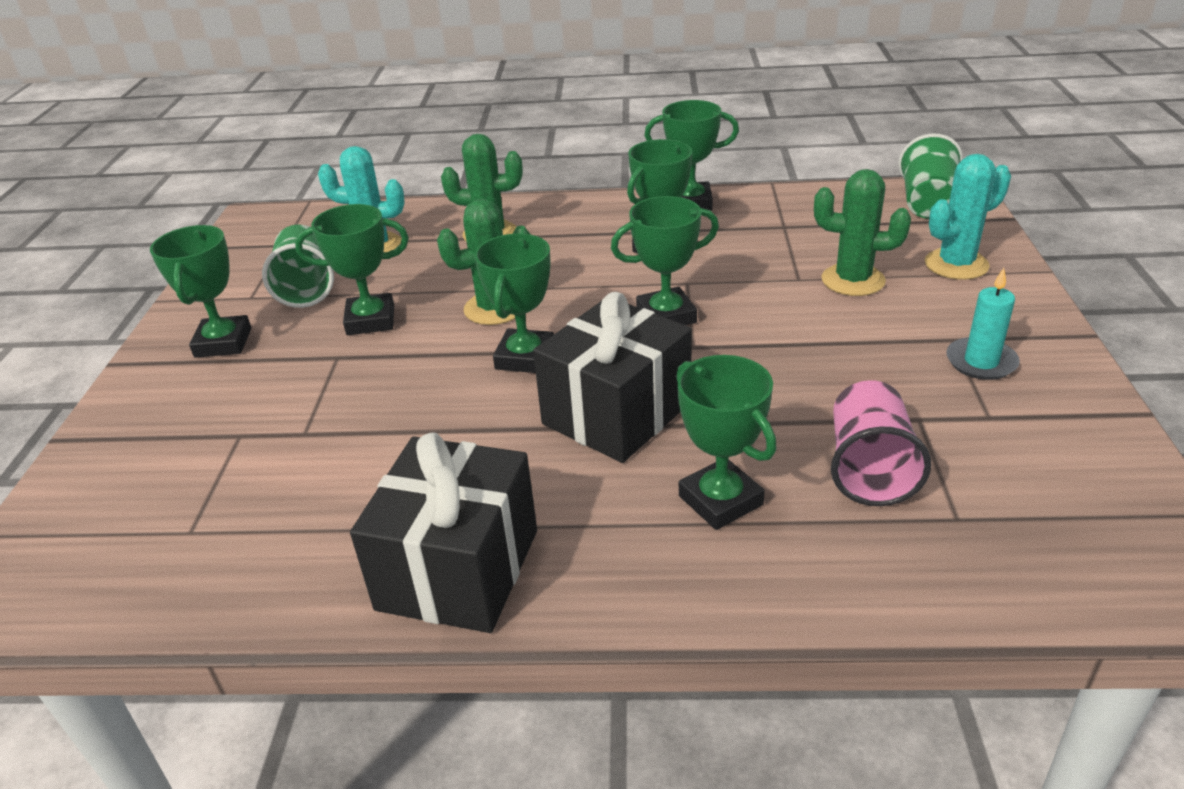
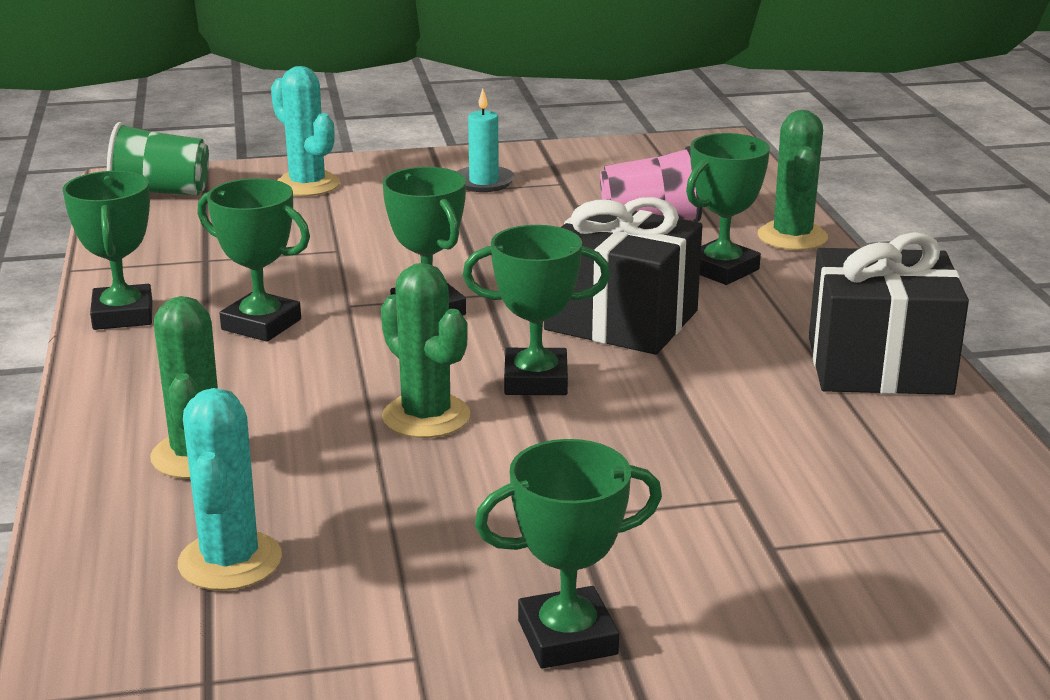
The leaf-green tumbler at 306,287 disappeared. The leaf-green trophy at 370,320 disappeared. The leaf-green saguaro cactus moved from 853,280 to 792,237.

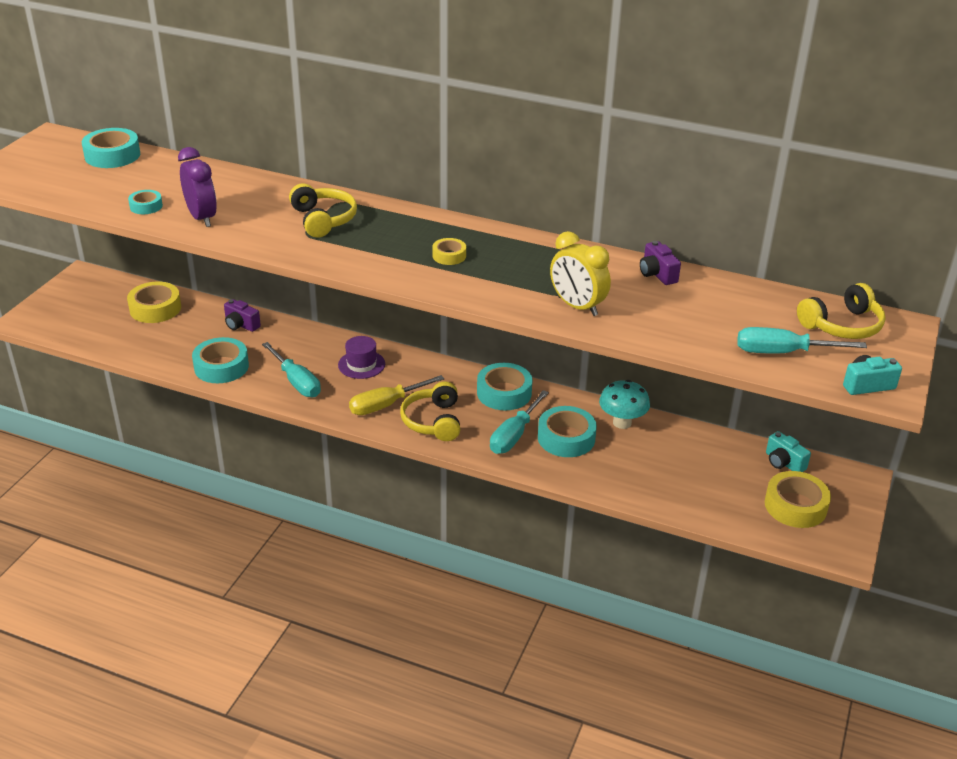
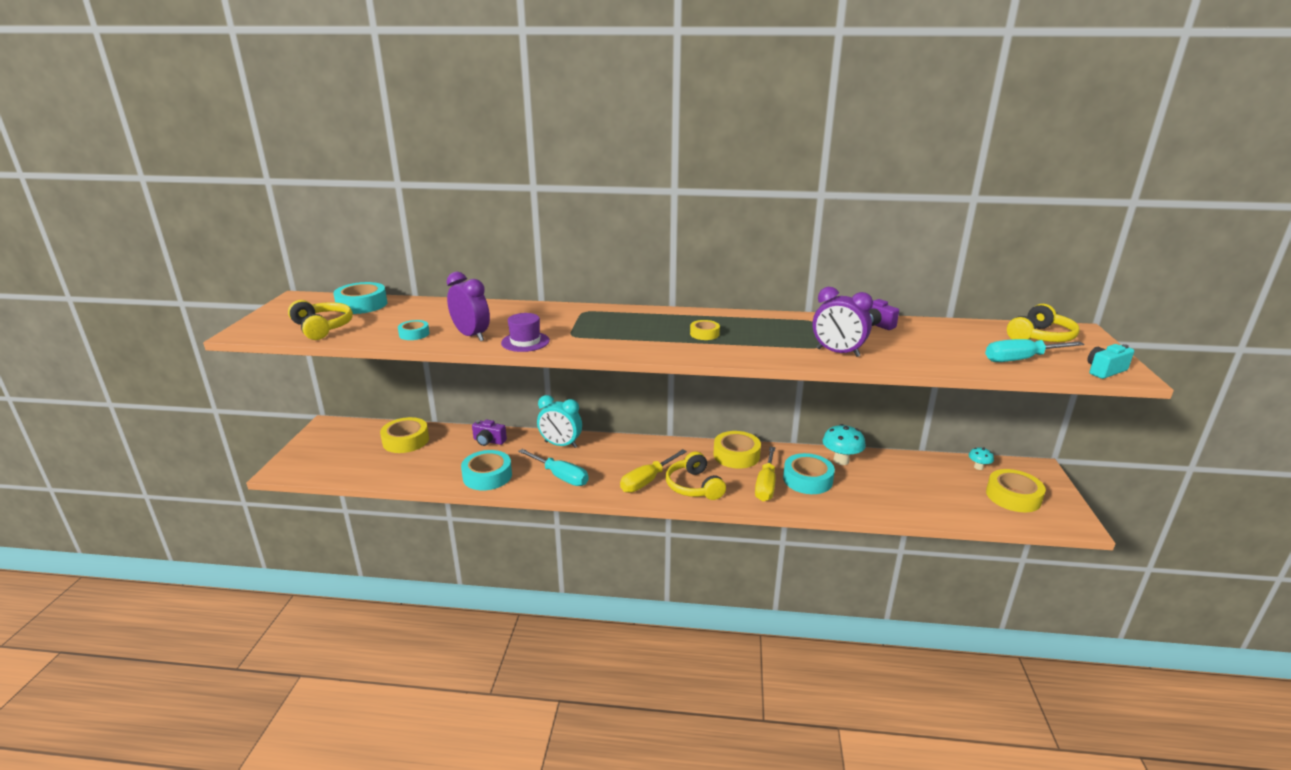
The turquoise bedside clock at 560,444 appeared. The golden over-ear headphones moved from 323,219 to 322,328. The royal purple hat moved from 361,364 to 525,342. The turquoise photo camera at 783,462 was replaced by the turquoise toadstool at 978,467. The turquoise tape at 504,393 became the golden tape at 736,455. The turquoise flat screwdriver at 514,435 became the golden flat screwdriver at 766,485. The golden bedside clock at 577,306 became the royal purple bedside clock at 837,352.

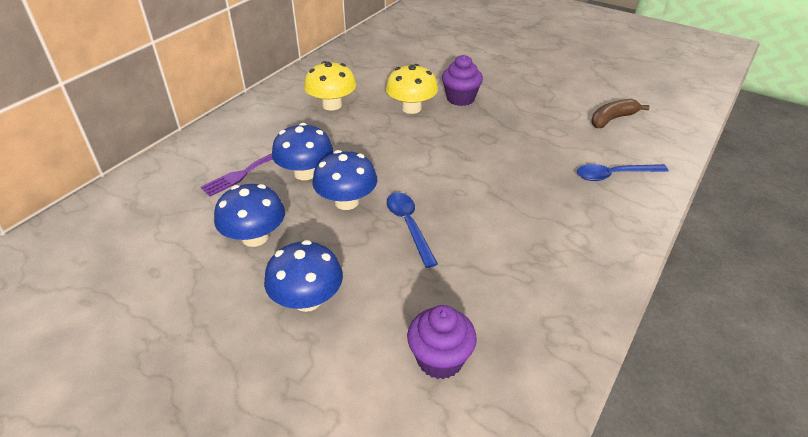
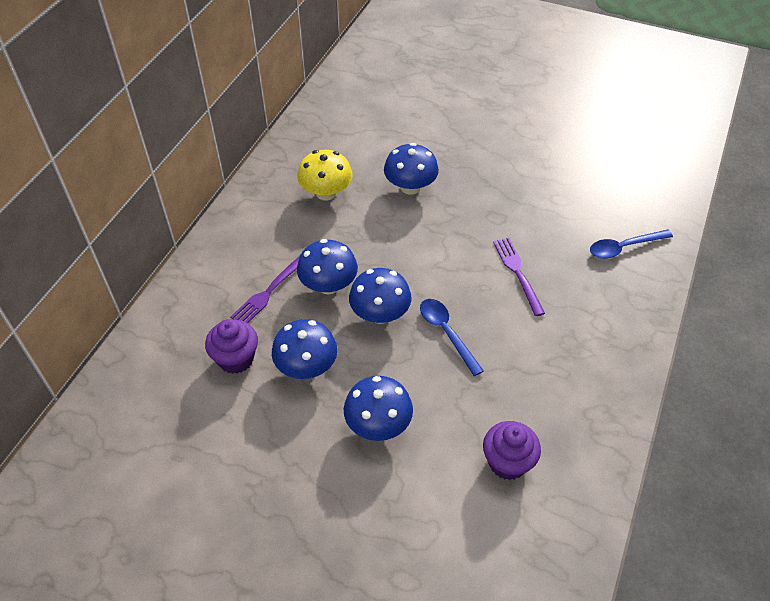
The russet banana at 612,119 disappeared. The royal purple dinner fork at 517,272 appeared. The royal purple cupcake moved from 460,98 to 236,359. The golden toadstool at 411,108 became the blue toadstool at 410,187.

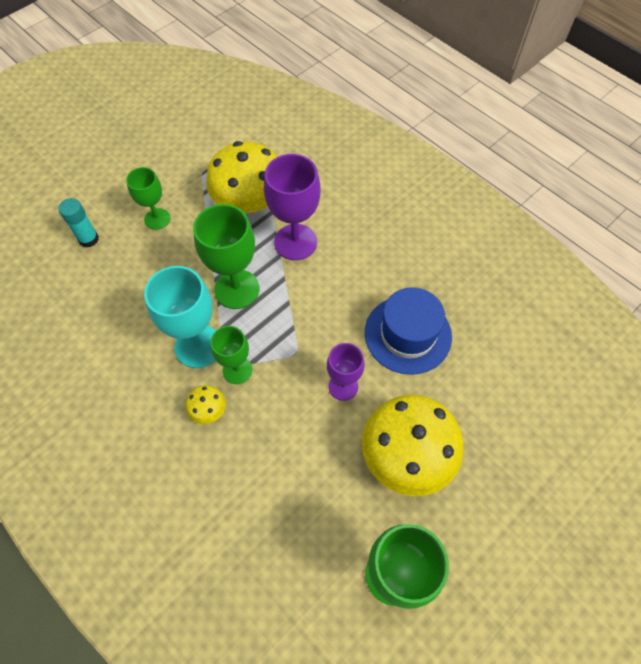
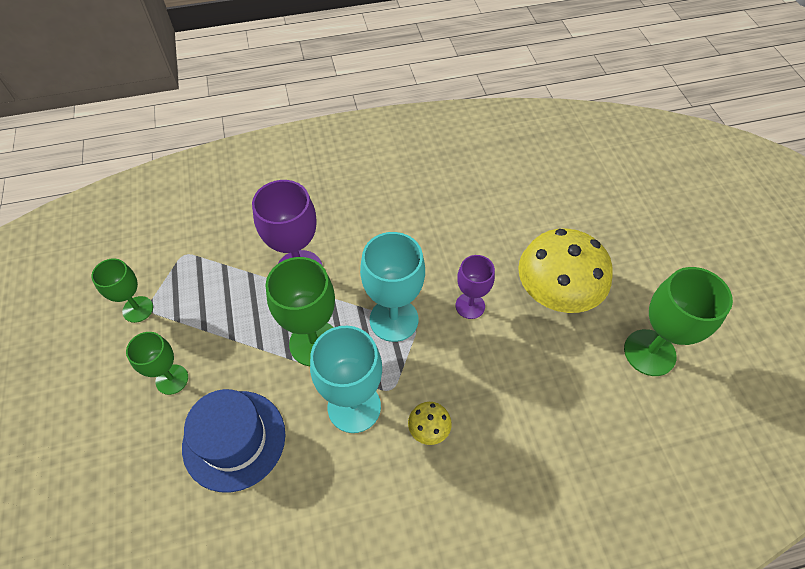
The turquoise glue stick at 88,239 disappeared. The golden toadstool at 250,202 disappeared. The turquoise goblet at 394,319 appeared. The leaf-green goblet moved from 237,370 to 138,309. The blue hat moved from 407,334 to 234,440.

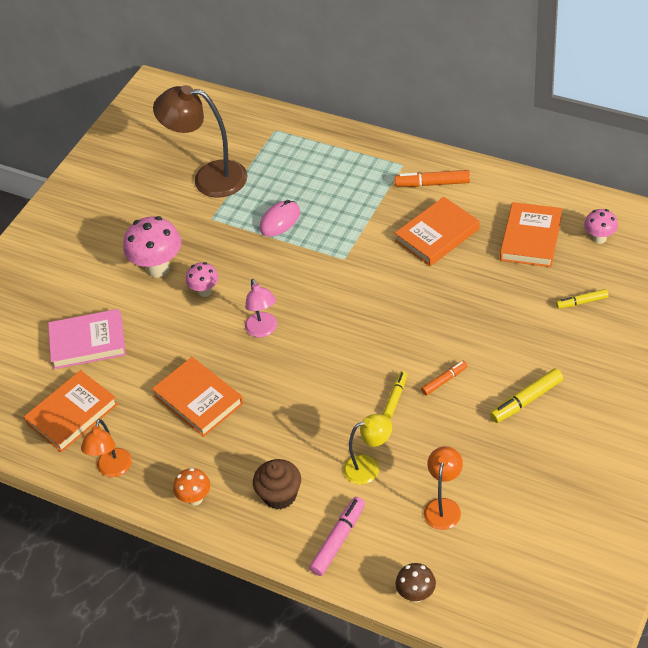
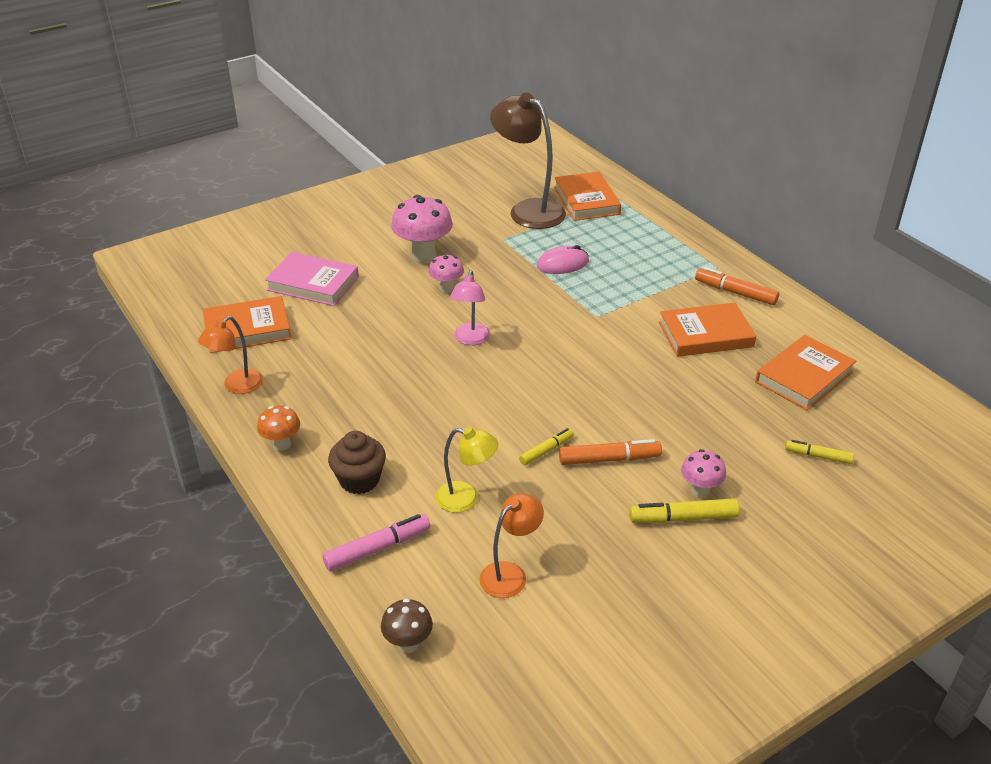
The orange hardback moved from 198,400 to 586,200. The rose-pink toadstool moved from 599,238 to 700,490. The orange marker at 444,381 changed to 1.55 times the size.

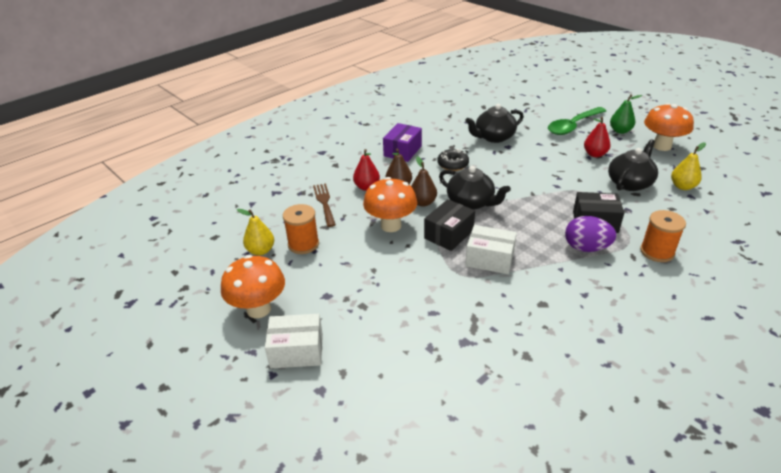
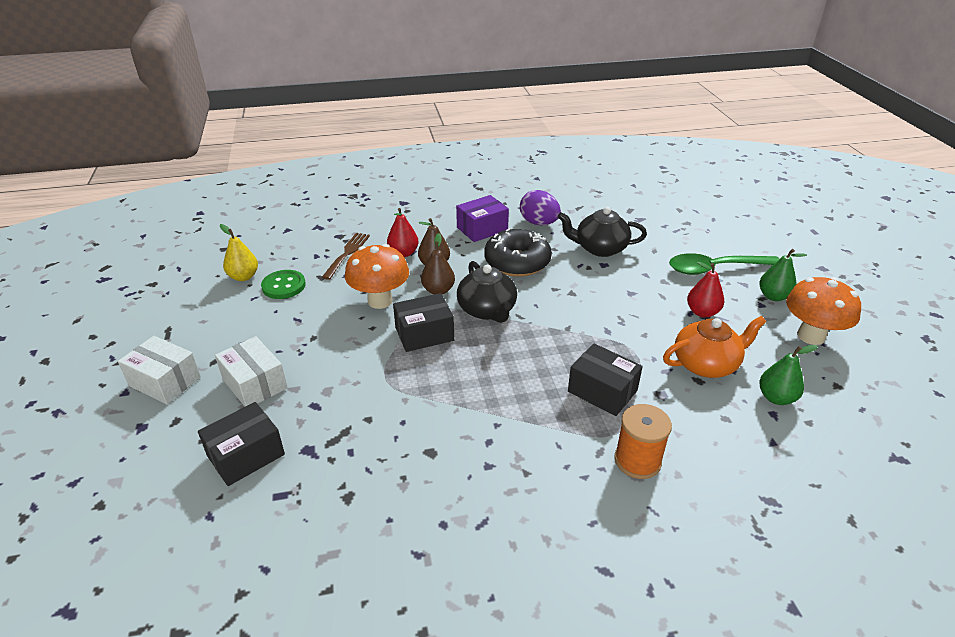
The orange toadstool at 258,309 disappeared. The jet-black parcel at 246,455 appeared. The white parcel moved from 489,259 to 255,384. The royal purple egg shape moved from 586,248 to 539,223. The orange spool at 303,244 was replaced by the leaf-green shirt button at 284,286. The jet-black teapot at 630,183 became the orange teapot at 706,364. The golden pear at 682,186 became the leaf-green pear at 776,398. The jet-black glazed donut at 453,164 changed to 1.68 times the size.

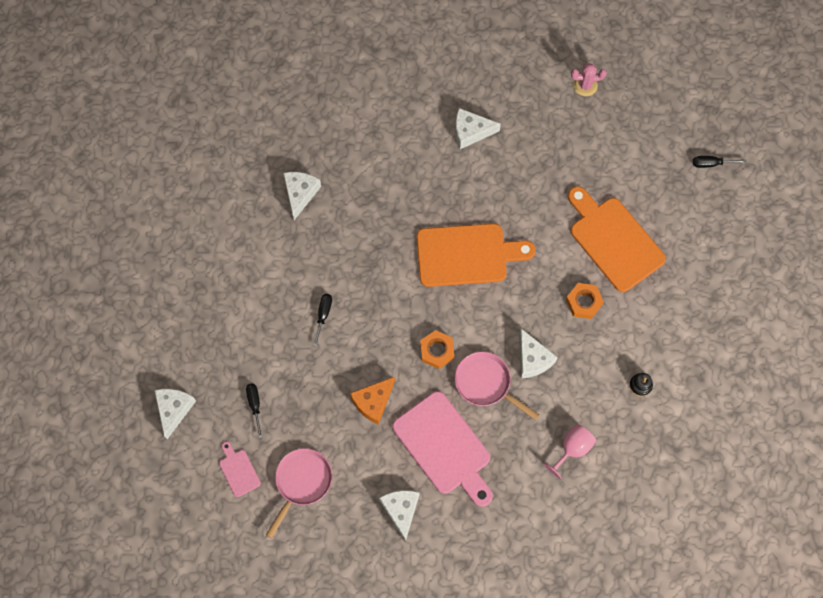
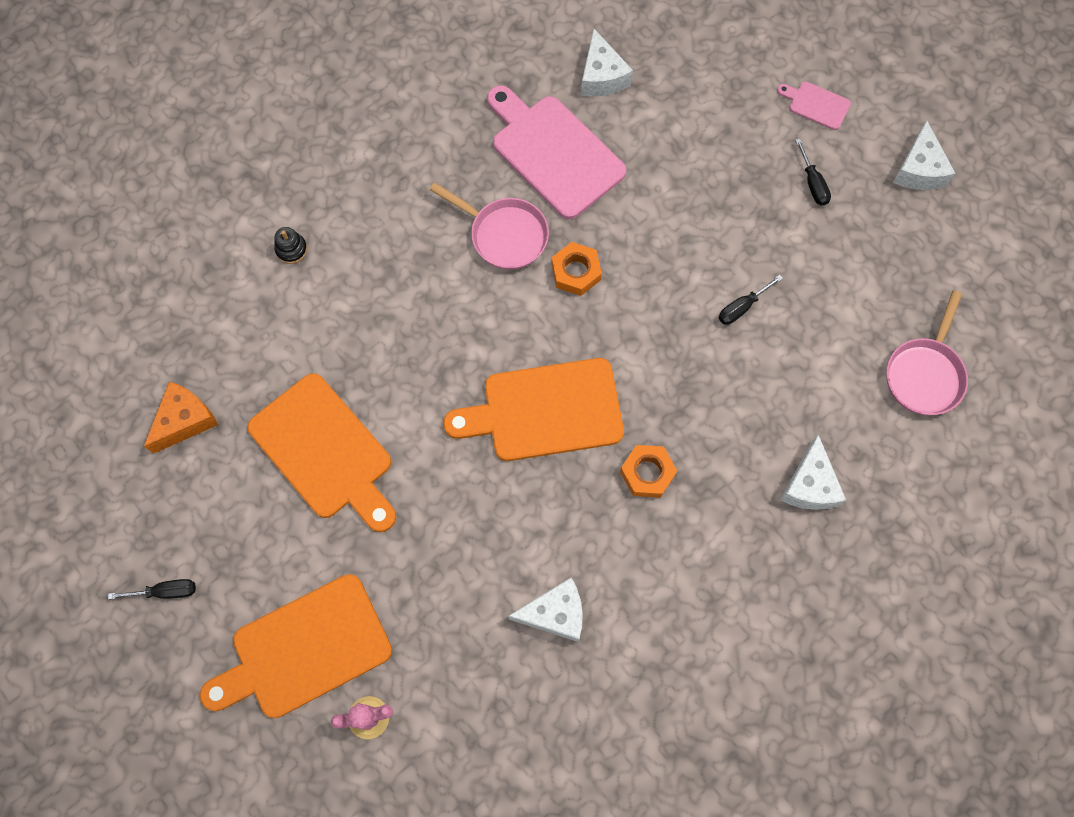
The white cheese wedge at 532,359 disappeared. The rose-pink goblet at 572,449 disappeared. The orange cutting board at 305,649 appeared. The rose-pink pan moved from 301,482 to 924,374. The orange cheese wedge moved from 373,402 to 185,420. The orange hexagon nut moved from 584,302 to 647,473. The rose-pink cutting board at 238,471 turned 150 degrees clockwise. The jet-black flat screwdriver at 323,315 turned 45 degrees clockwise.

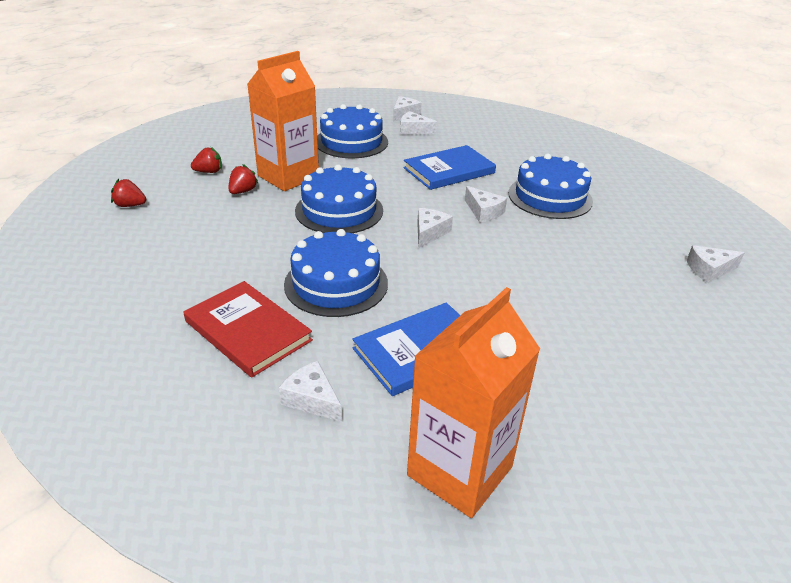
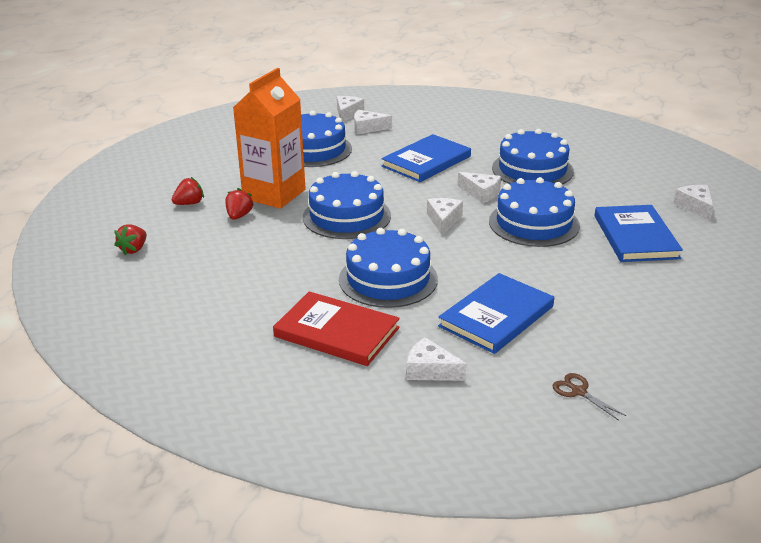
The blue gateau at 534,223 appeared. The blue hardback at 635,237 appeared. The orange carton at 460,471 was replaced by the russet shears at 579,392. The crimson strawberry at 130,205 turned 60 degrees counterclockwise. The white cheese wedge at 709,270 turned 105 degrees clockwise.

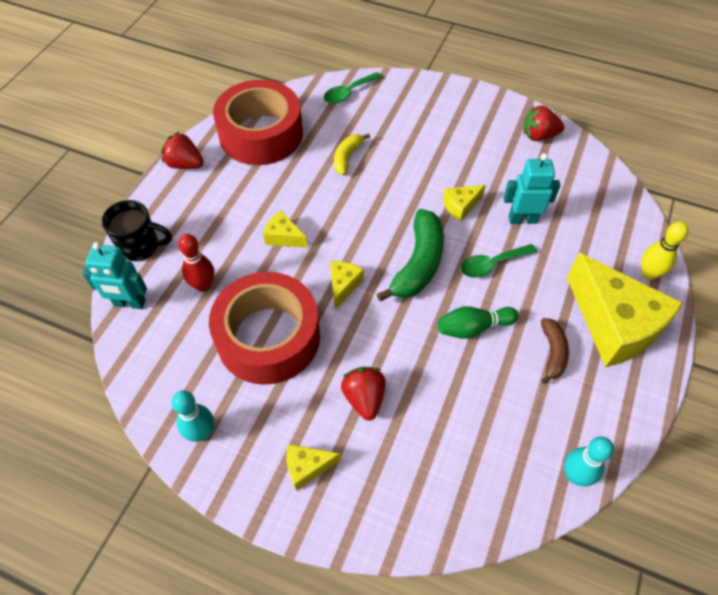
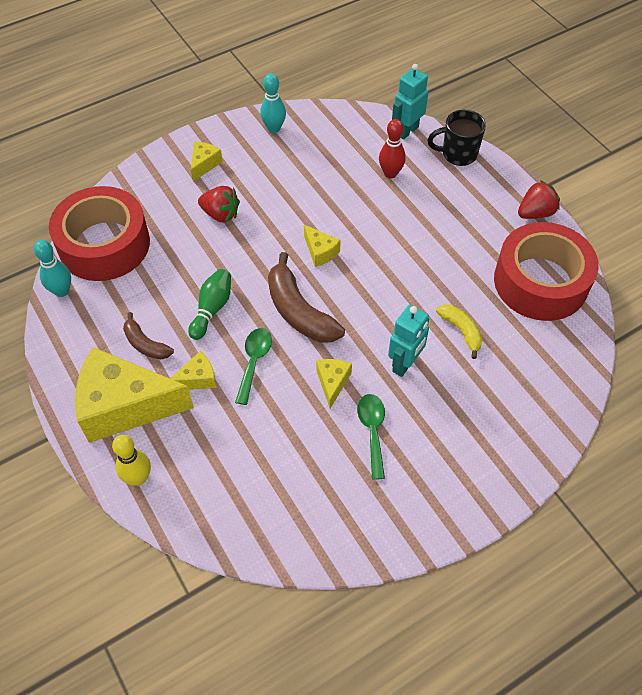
The crimson strawberry at 538,136 disappeared. The crimson tape moved from 268,337 to 104,244. The golden cheese wedge moved from 283,237 to 197,379. The leaf-green teaspoon moved from 348,93 to 372,431. The turquoise robot moved from 522,219 to 405,364. The leaf-green banana at 418,263 became the russet banana at 299,311. The jet-black tea mug at 141,246 turned 45 degrees clockwise.

